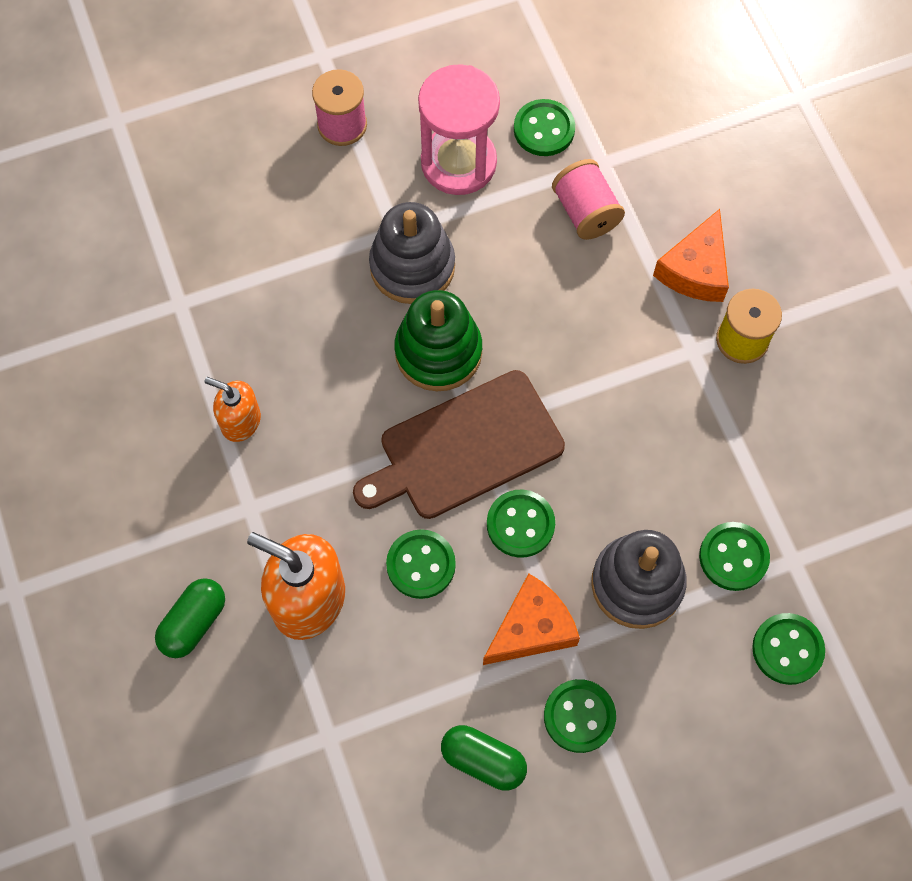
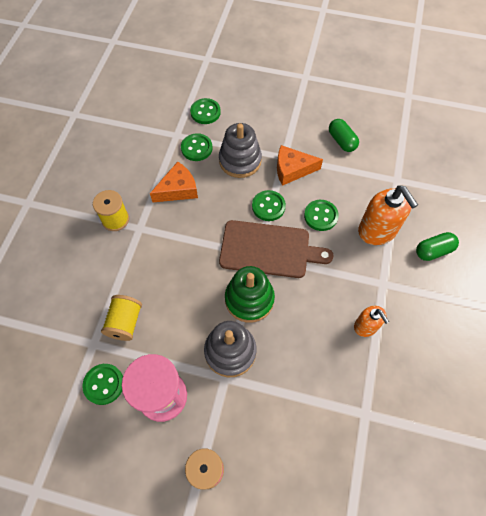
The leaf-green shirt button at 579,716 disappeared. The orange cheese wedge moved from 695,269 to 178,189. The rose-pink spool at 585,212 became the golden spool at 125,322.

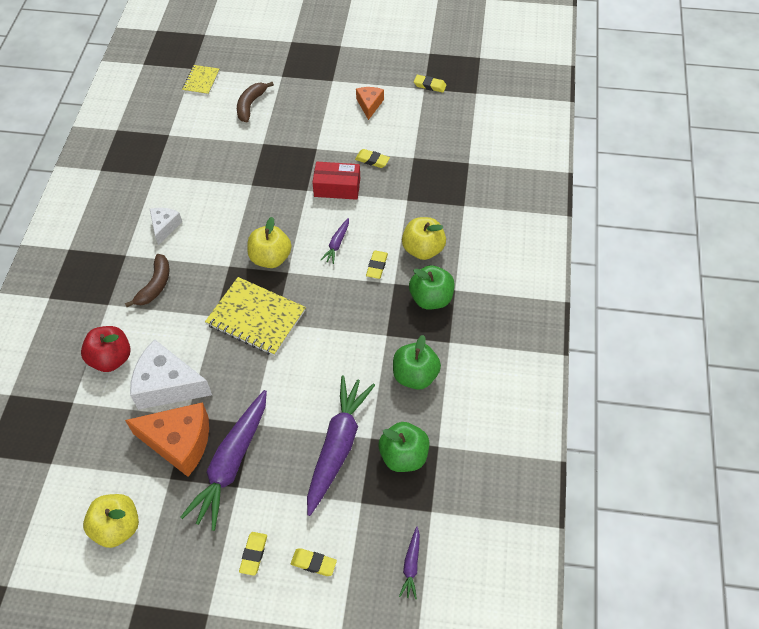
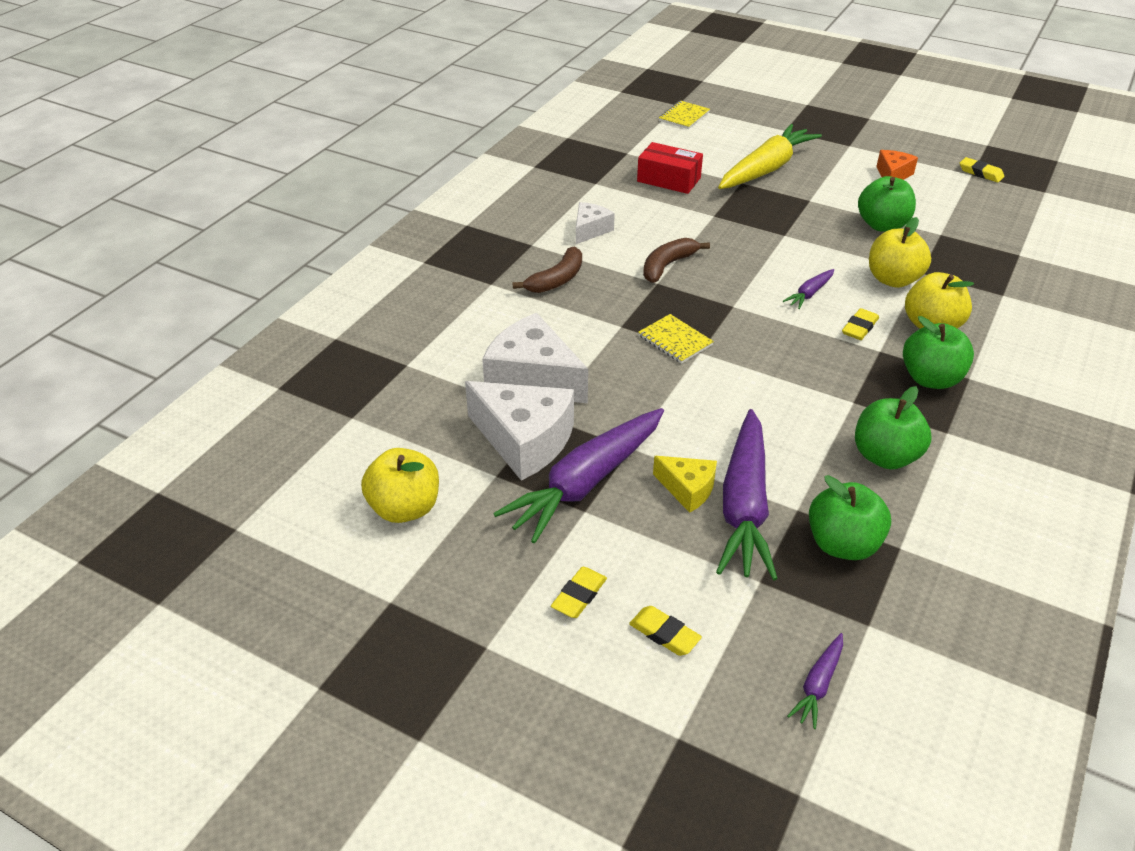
The crimson apple fruit at 111,358 disappeared. The golden cheese wedge at 687,489 appeared. The golden toy carrot at 766,169 appeared. The russet banana moved from 250,105 to 667,266. The golden apple fruit moved from 271,258 to 893,279. The crimson parcel moved from 337,187 to 668,180. The golden pencil eraser at 372,160 was replaced by the leaf-green apple fruit at 882,225. The orange cheese wedge at 179,442 became the white cheese wedge at 524,441. The royal purple toy carrot at 337,446 turned 150 degrees clockwise. The golden exercise book at 256,318 changed to 0.54 times the size.

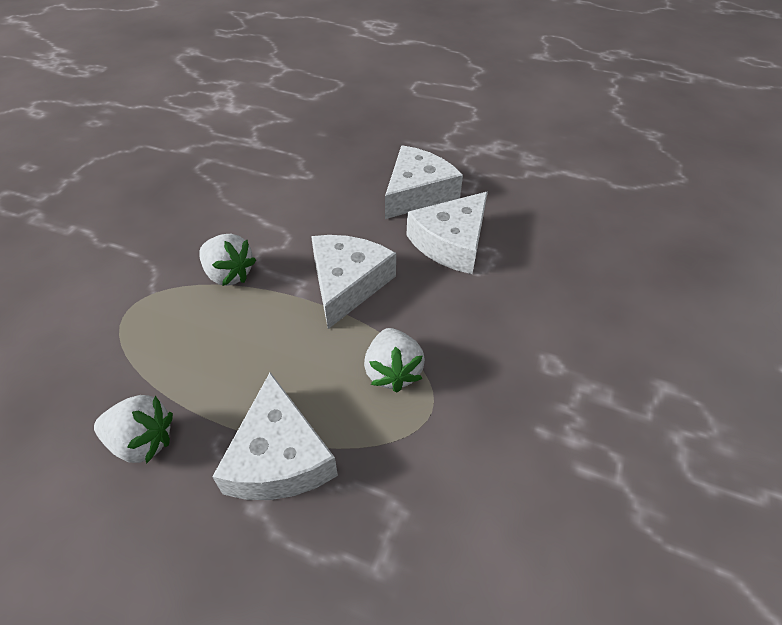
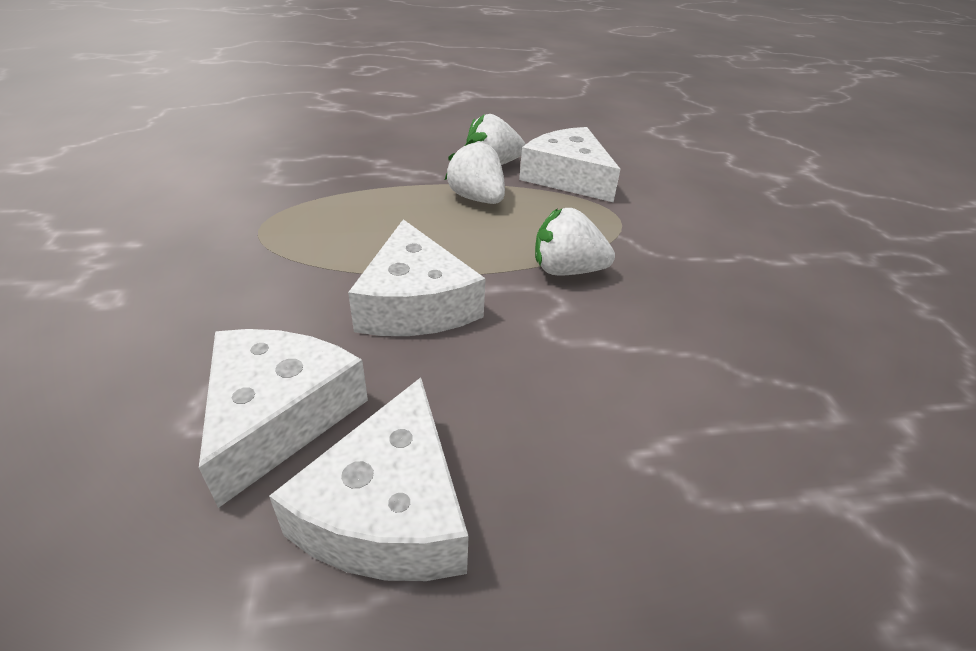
The white cheese wedge moved from 279,457 to 568,177. The white strawberry moved from 393,371 to 477,198.

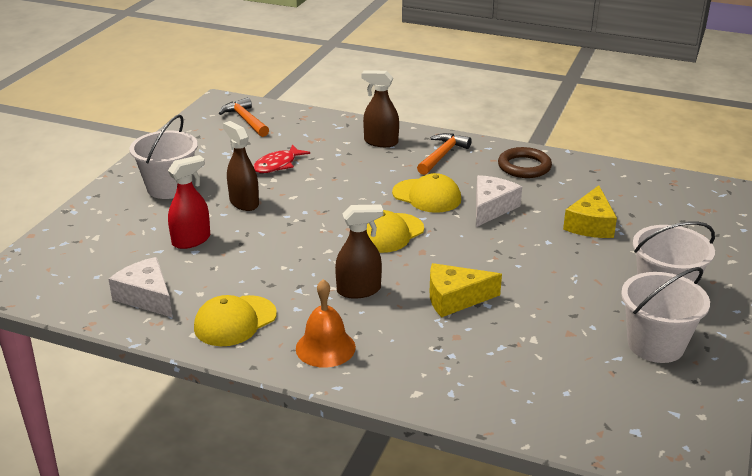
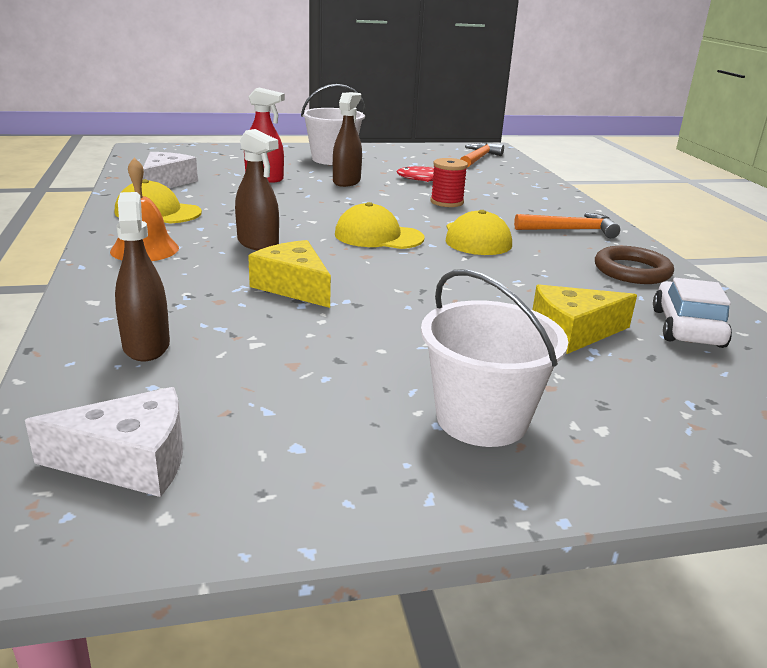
The white sand bucket at 655,345 disappeared. The crimson spool at 447,202 appeared. The white toy car at 687,328 appeared. The russet spray cleaner moved from 380,142 to 146,346. The white cheese wedge moved from 491,208 to 130,461.

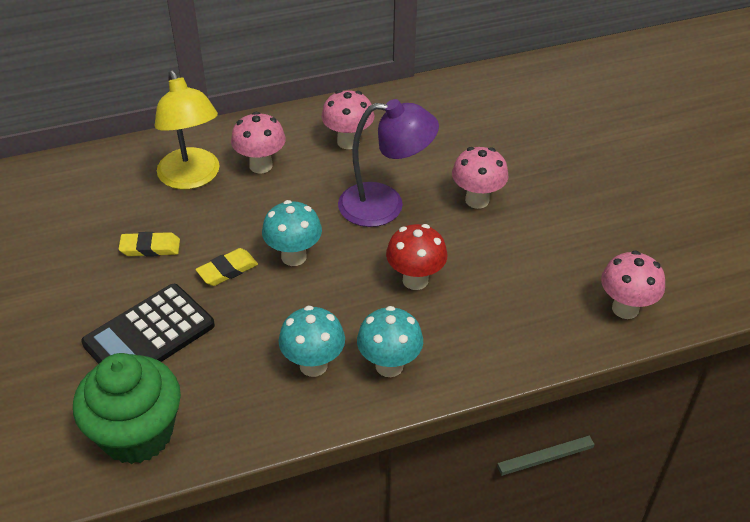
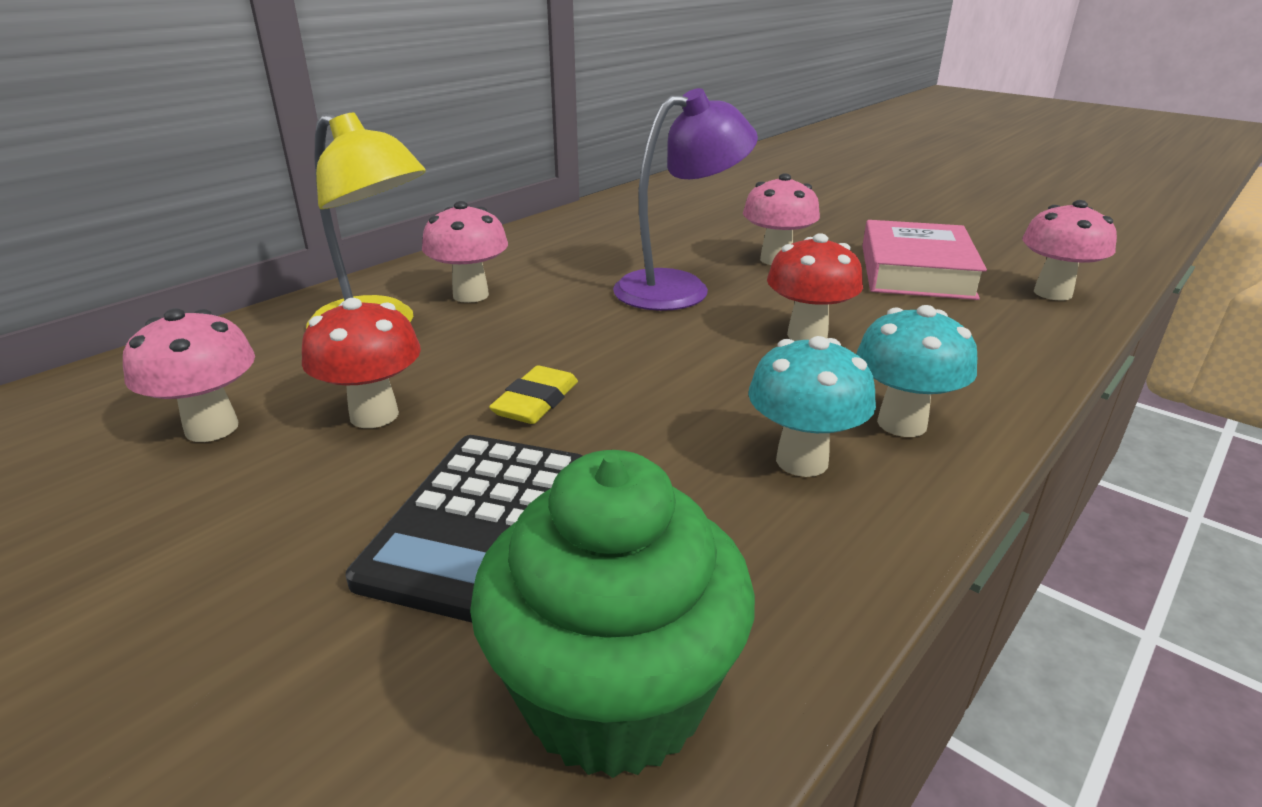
The turquoise toadstool at 294,256 disappeared. The rose-pink hardback at 916,271 appeared. The rose-pink toadstool moved from 348,142 to 212,428. The golden pencil eraser at 150,248 was replaced by the crimson toadstool at 374,415.

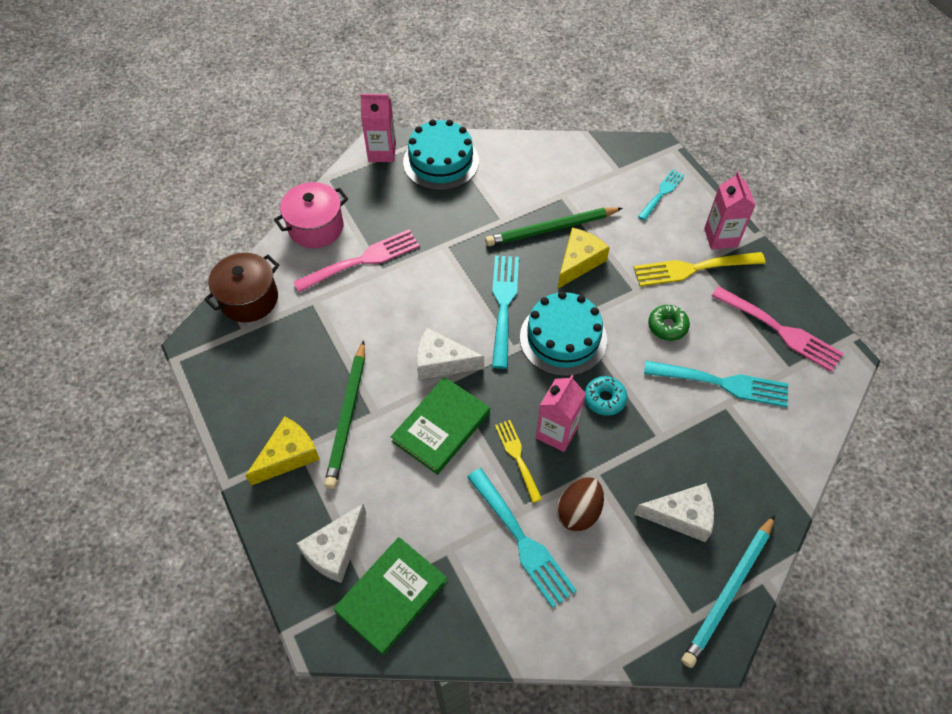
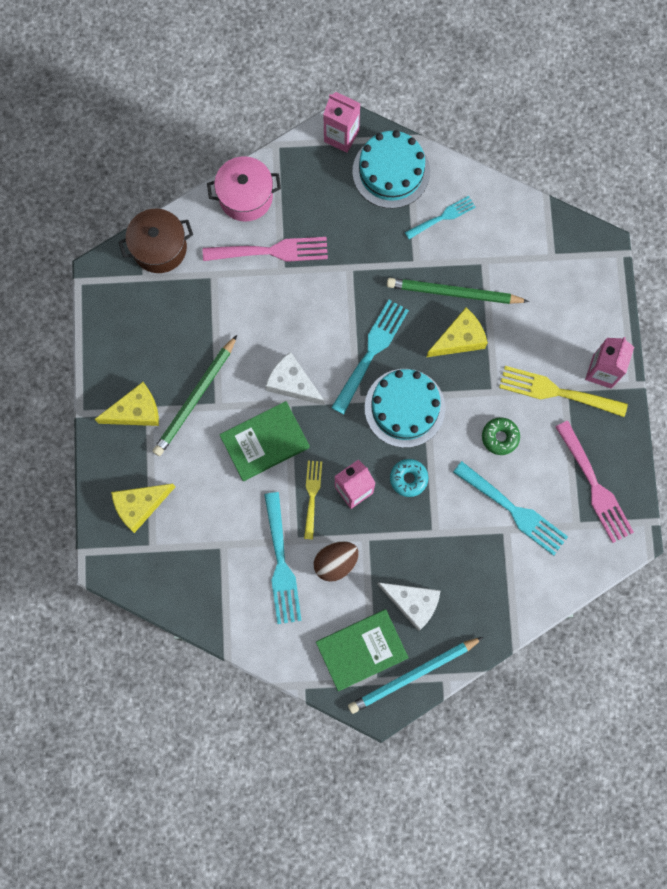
The leaf-green hardback moved from 391,596 to 361,650. The turquoise dinner fork moved from 662,193 to 442,217. The white cheese wedge at 335,550 became the golden cheese wedge at 140,505.

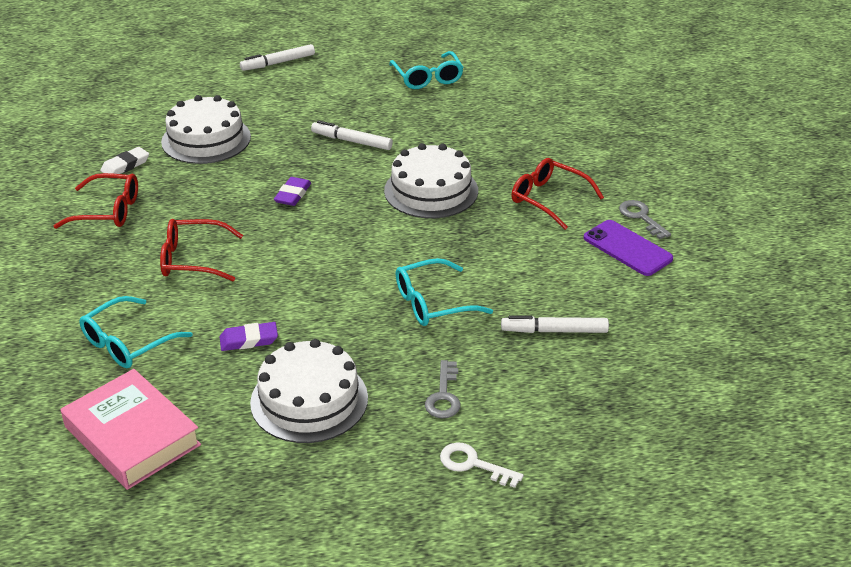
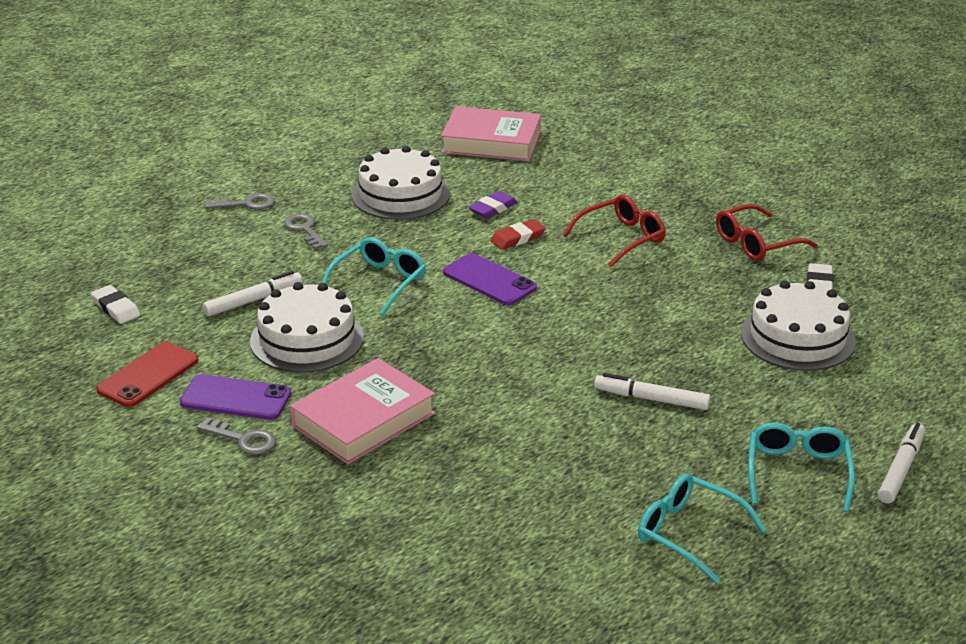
The royal purple pencil eraser at 292,194 disappeared. The white pencil eraser at 116,308 appeared. The crimson mobile phone at 148,375 appeared. The royal purple mobile phone at 489,280 appeared. The crimson pencil eraser at 518,238 appeared. The turquoise eyeglasses moved from 127,343 to 798,472. The white gateau moved from 431,191 to 307,339. The crimson eyeglasses at 548,199 was replaced by the rose-pink hardback at 363,419. The white latchkey at 473,464 became the grey latchkey at 246,204. The white marker at 351,141 turned 150 degrees counterclockwise.

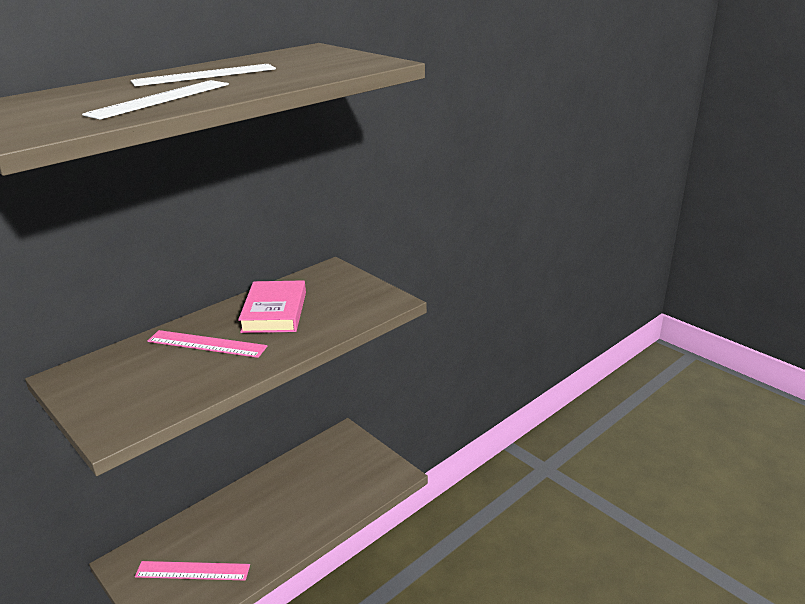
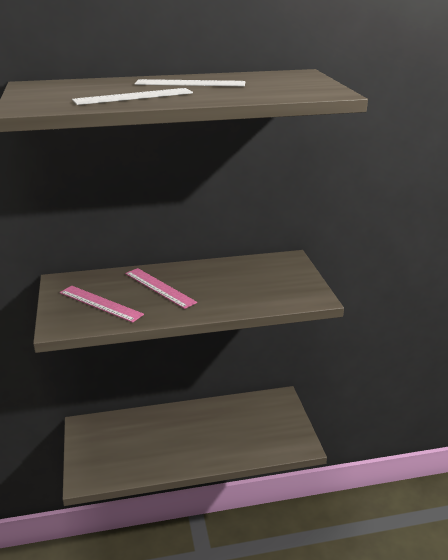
The rose-pink hardback at 274,312 disappeared. The rose-pink ruler moved from 193,570 to 100,303.

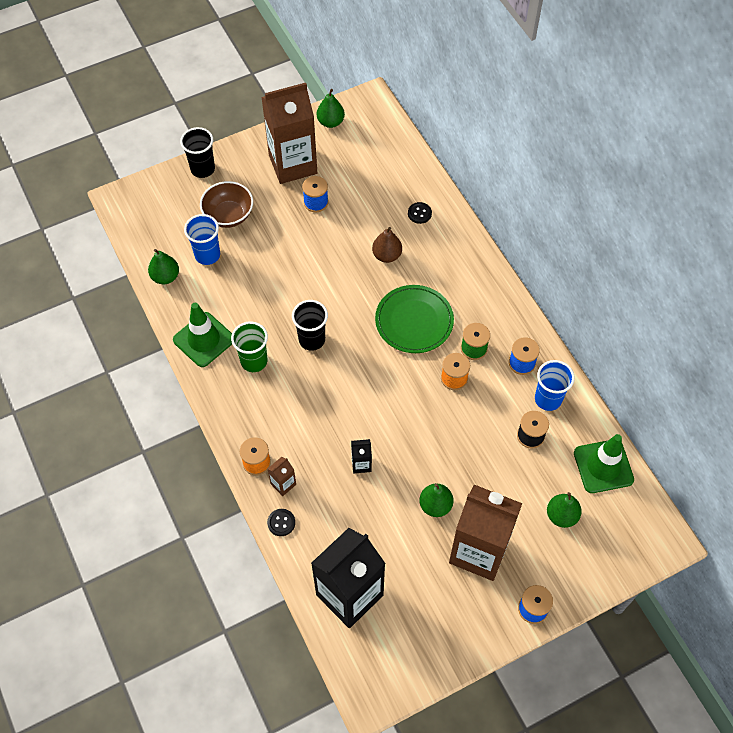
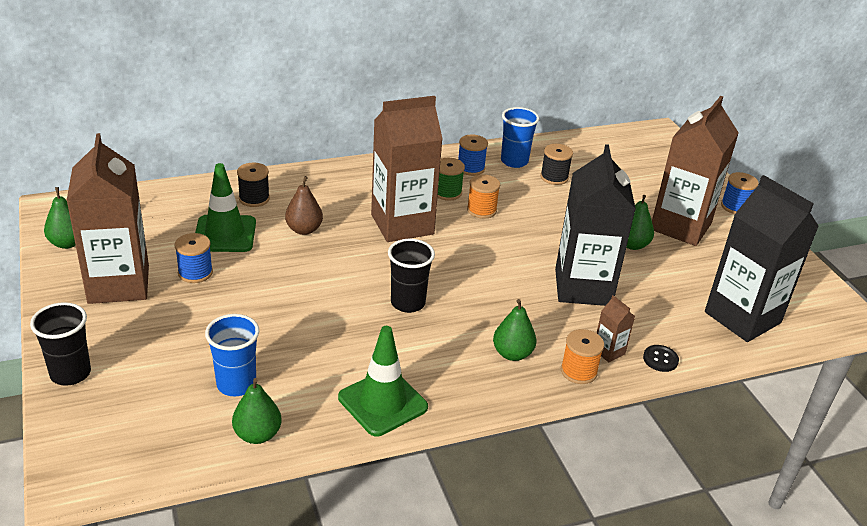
The russet deep dish at 228,215 disappeared. The leaf-green tumbler at 254,361 disappeared. The leaf-green pear moved from 561,515 to 512,354. The leaf-green safety cone moved from 603,466 to 225,234. The leaf-green dinner plate at 414,321 was replaced by the russet carton at 402,224. The jet-black shirt button at 419,213 was replaced by the jet-black spool at 254,198. The jet-black carton at 361,464 changed to 2.49 times the size.

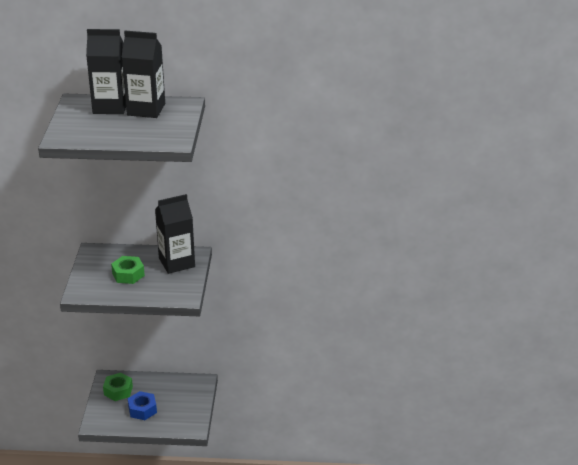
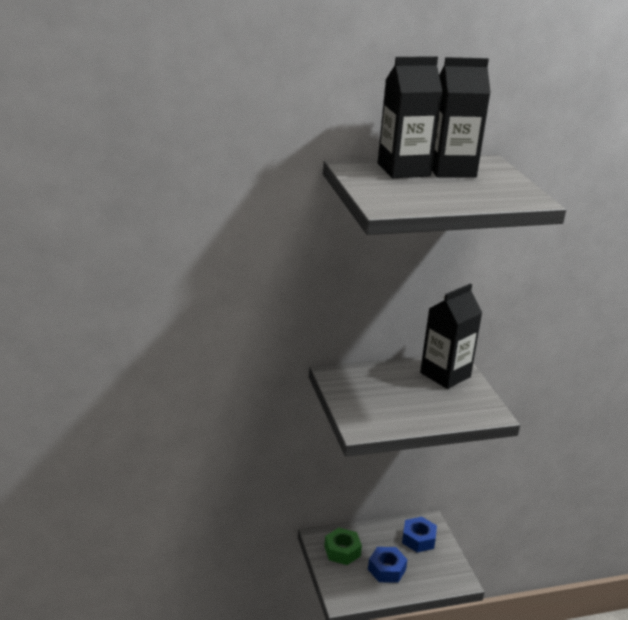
The leaf-green hexagon nut at 128,274 disappeared. The blue hexagon nut at 418,539 appeared.

